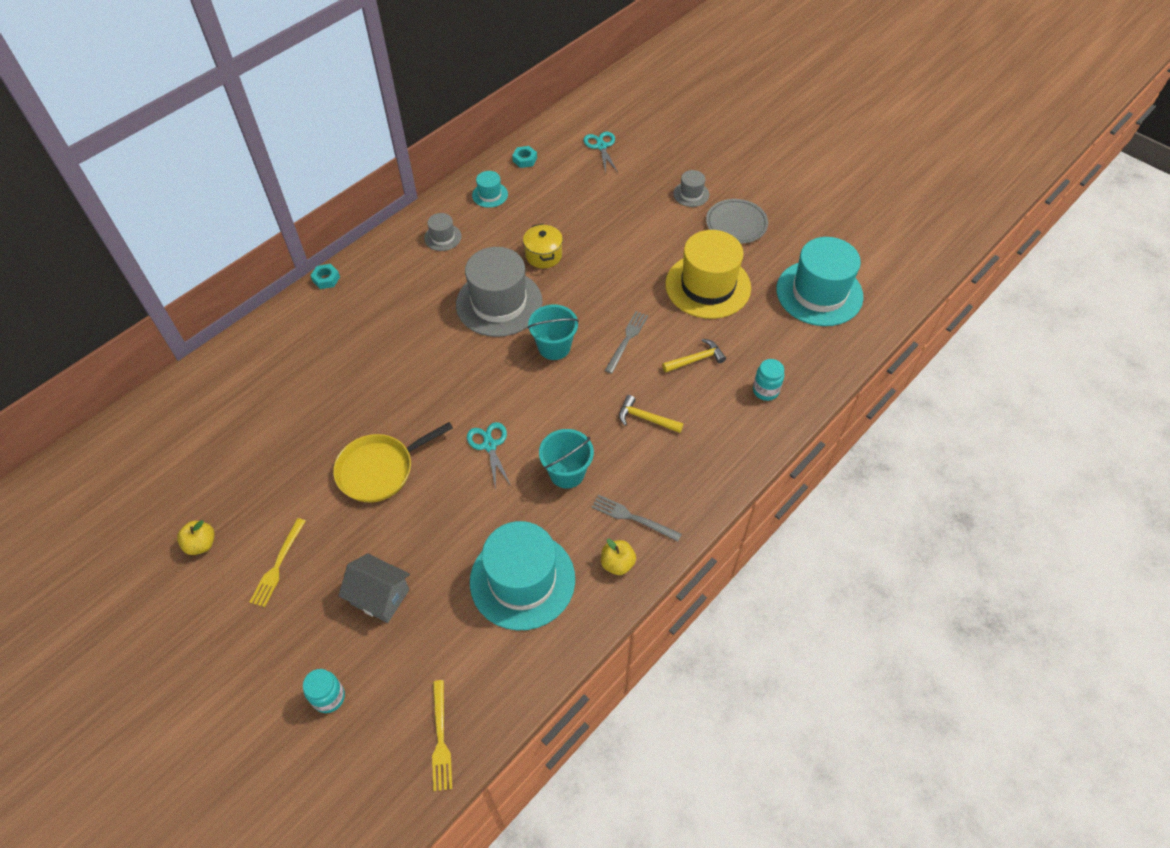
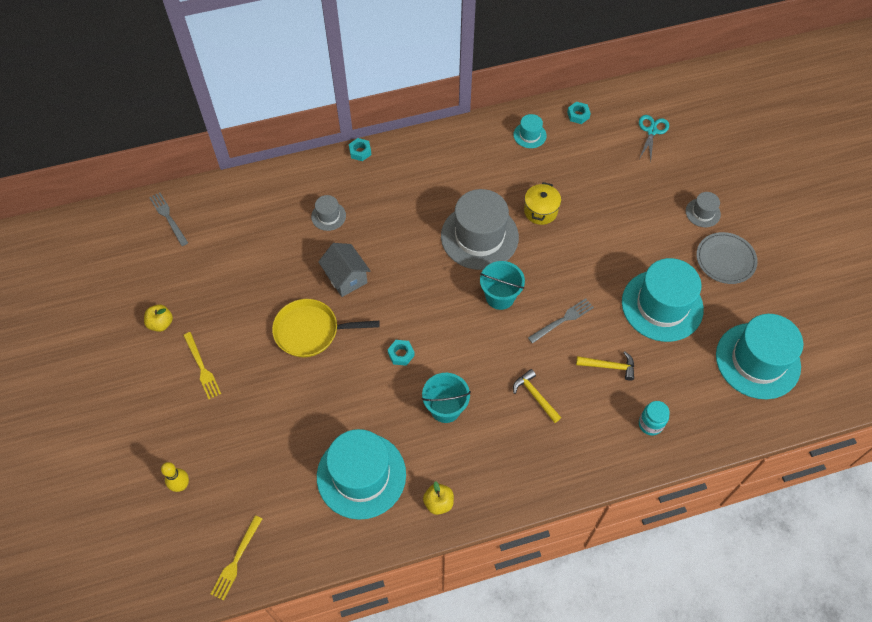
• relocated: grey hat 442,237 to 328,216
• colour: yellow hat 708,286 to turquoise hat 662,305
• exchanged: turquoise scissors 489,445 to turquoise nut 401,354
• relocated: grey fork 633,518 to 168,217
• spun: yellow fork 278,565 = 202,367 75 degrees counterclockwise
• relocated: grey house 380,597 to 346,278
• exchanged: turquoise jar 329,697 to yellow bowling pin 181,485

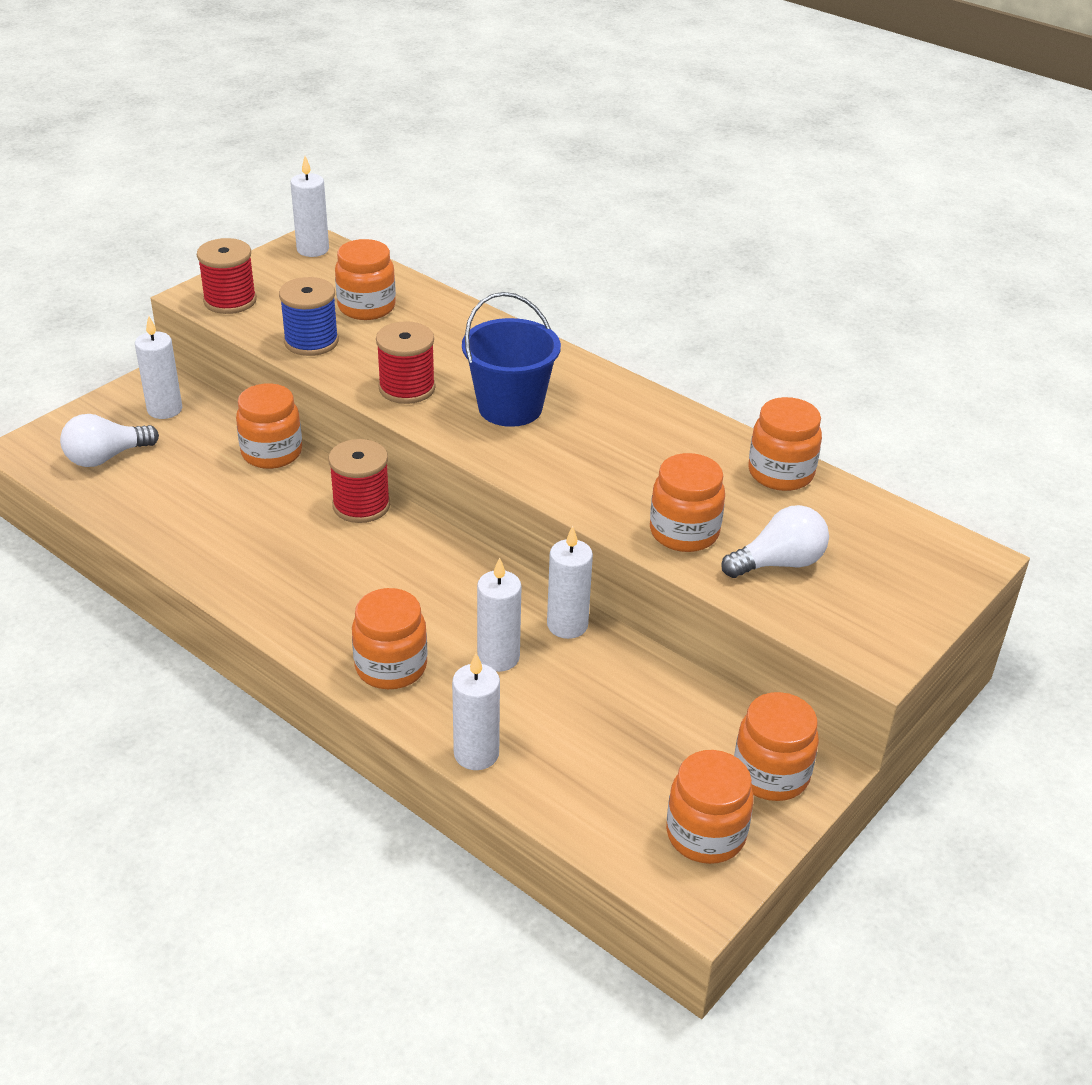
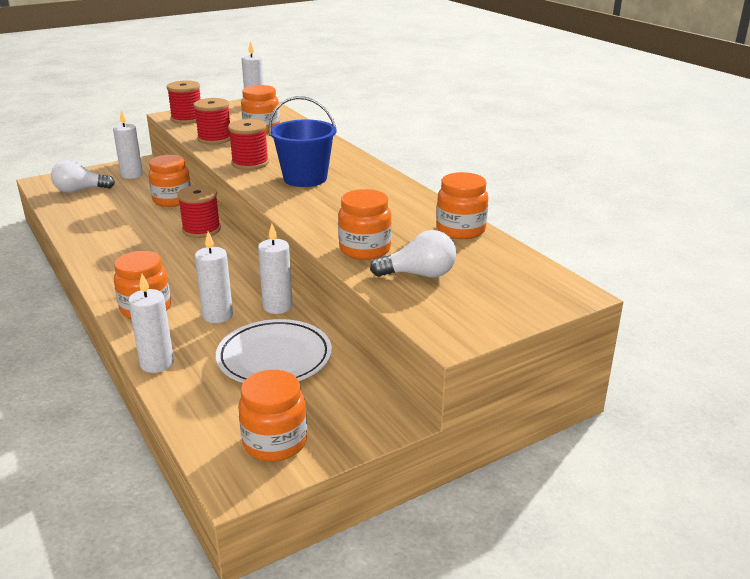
• colour: blue spool 311,341 to red spool 215,139
• missing: orange jar 771,774
• appeared: white plate 274,358

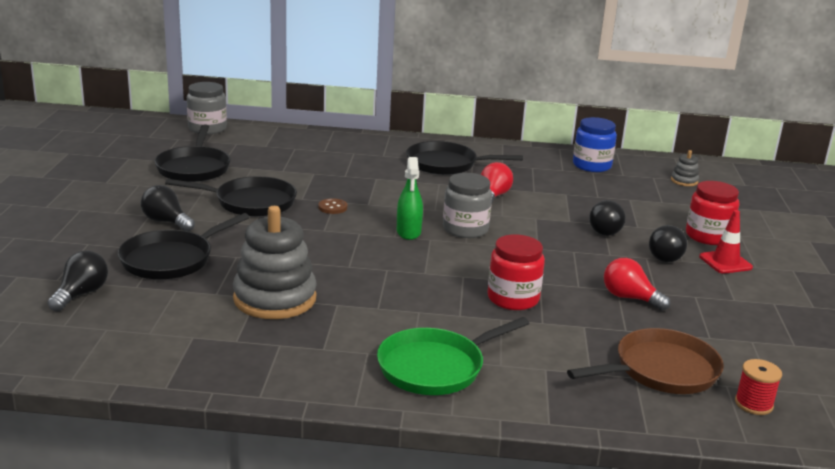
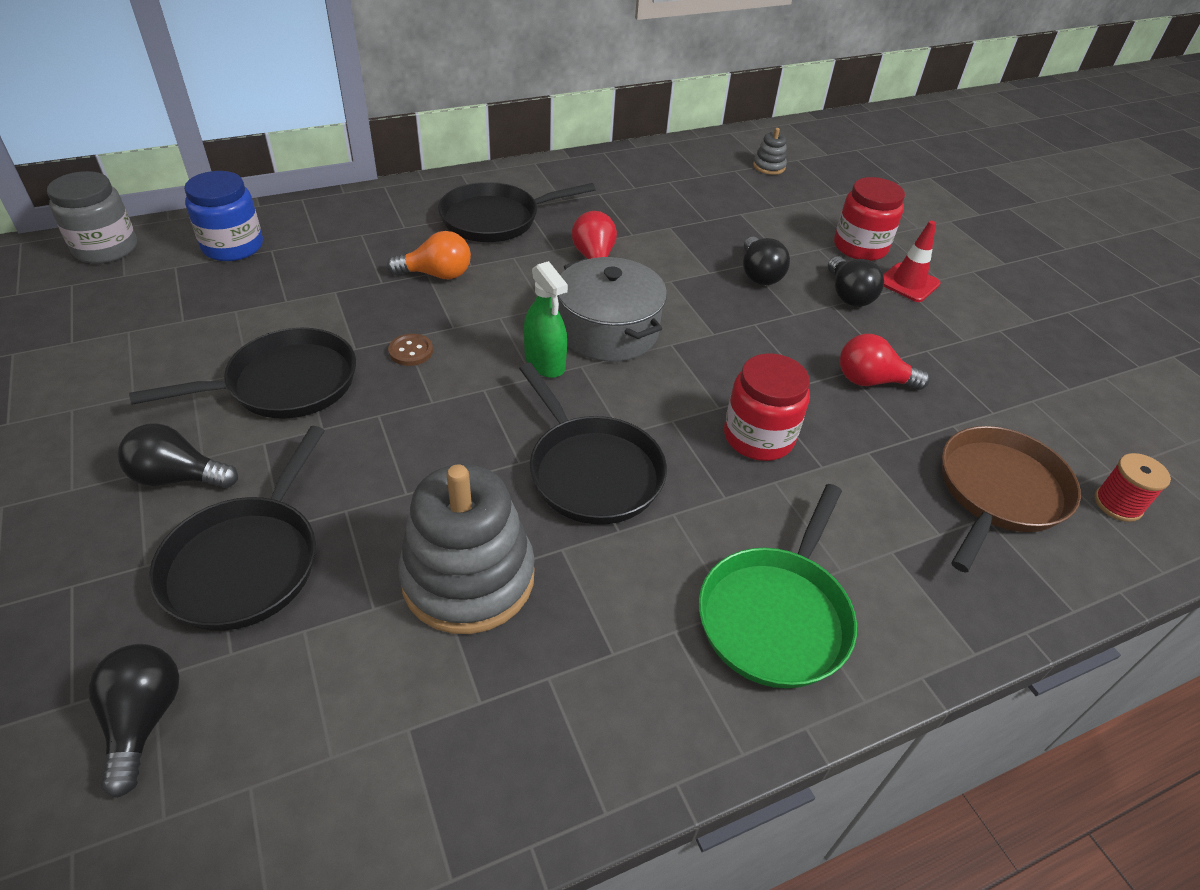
• relocated: blue jar 592,165 to 233,246
• relocated: black pan 194,168 to 592,471
• exchanged: grey jar 465,229 to grey pot 608,331
• appeared: orange light bulb 437,274

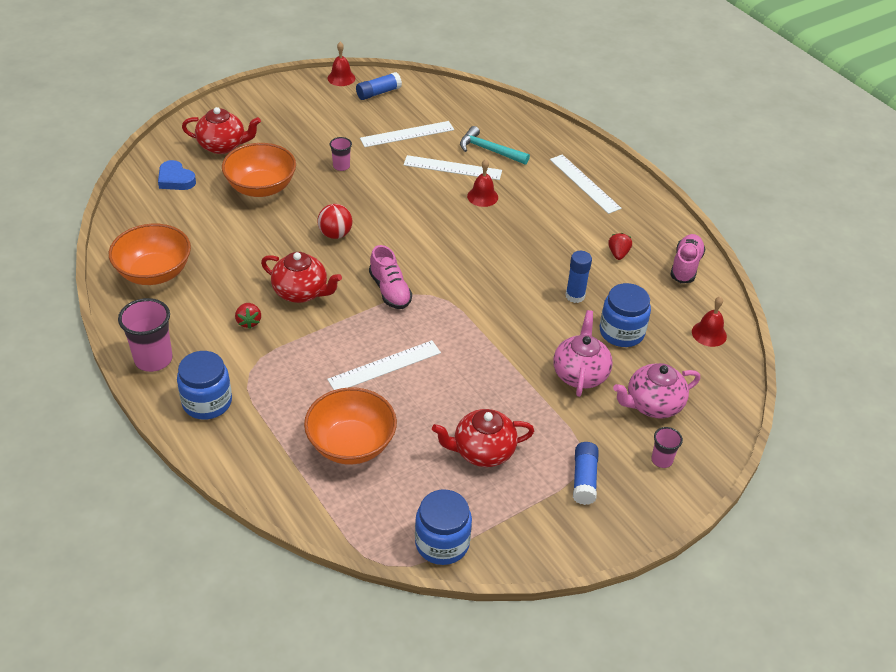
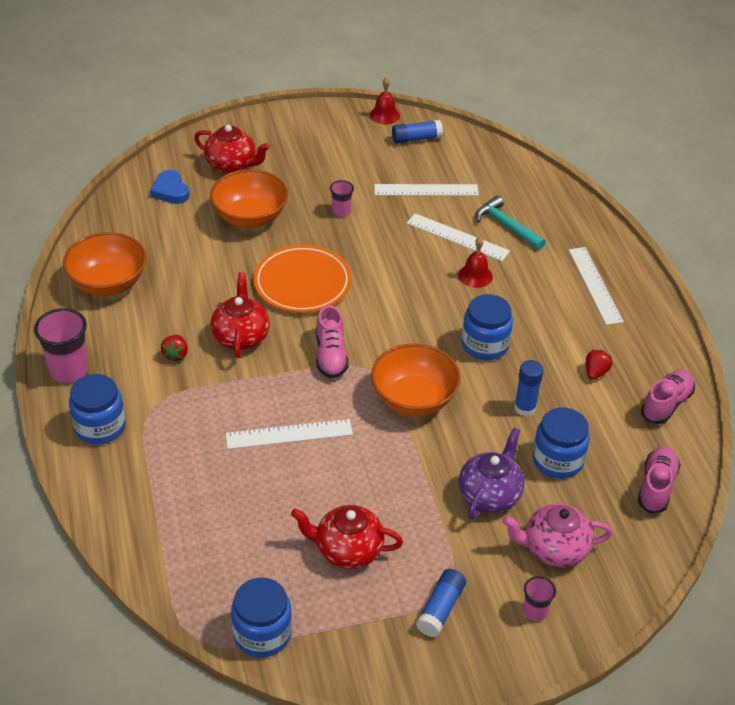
• exchanged: red ball 335,234 to orange plate 302,283
• spun: red teapot 301,292 = 241,336 135 degrees counterclockwise
• exchanged: red bell 709,334 to pink shoe 656,486
• colour: pink teapot 580,374 to purple teapot 490,494
• relocated: orange bowl 351,444 to 414,399
• appeared: blue jar 485,345

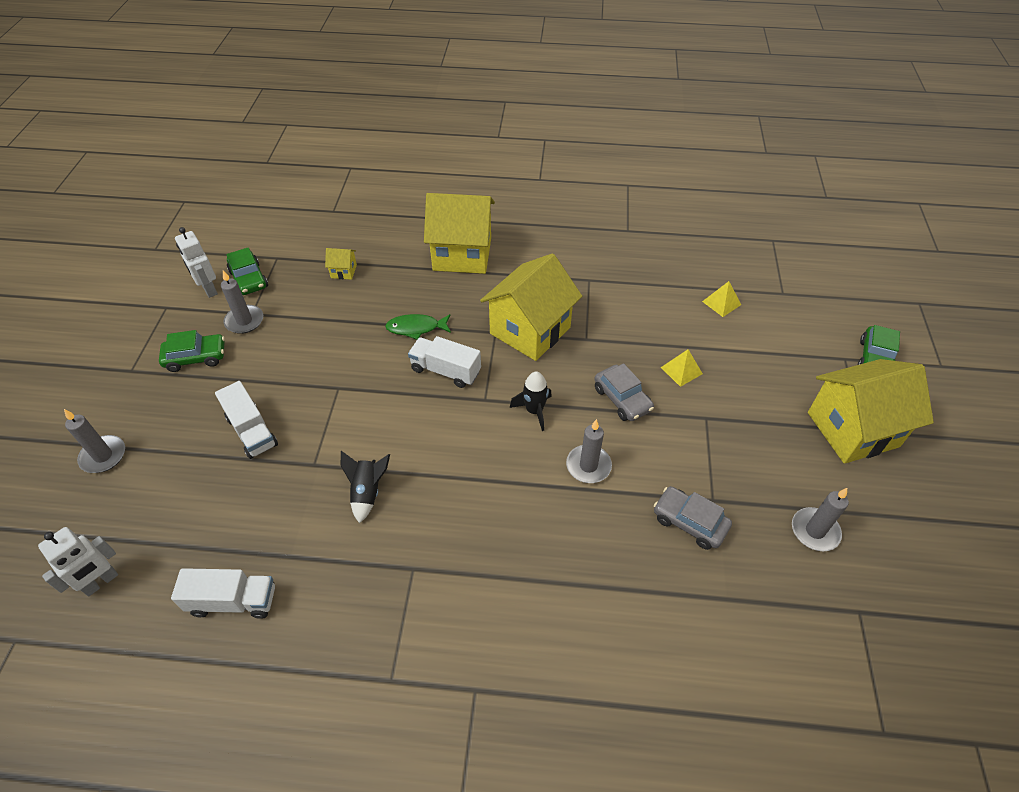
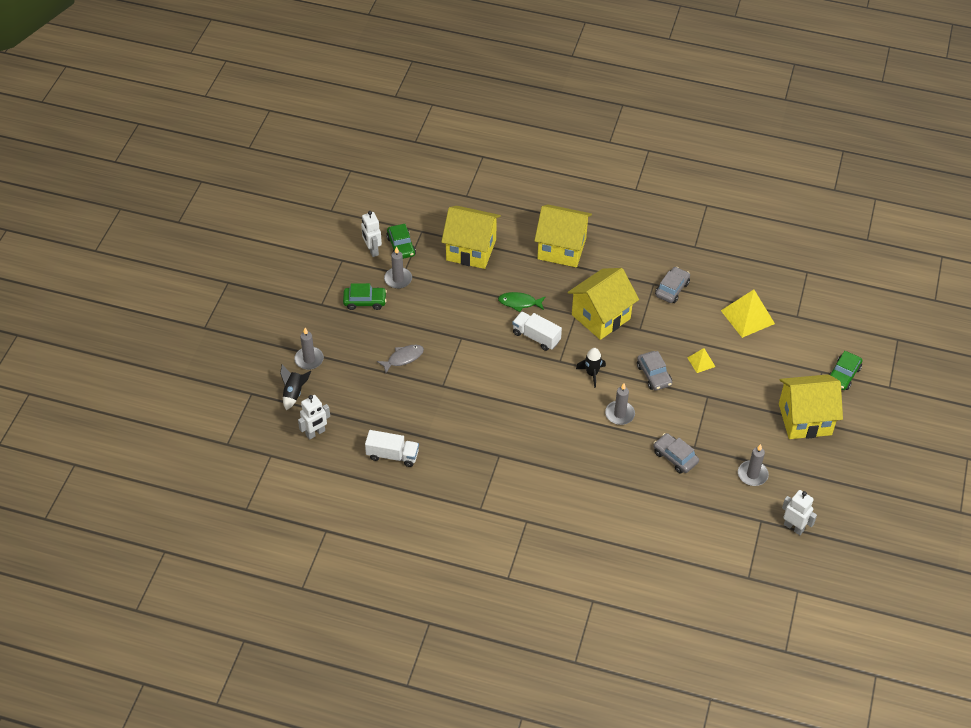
• size: yellow house 343,271 = 471,250 x2.50
• size: yellow pyramid 721,303 = 747,317 x1.90
• exchanged: white truck 252,431 to grey fish 403,358
• relocated: black rocket 367,492 to 294,393
• appeared: grey car 672,289
• appeared: white robot 793,527

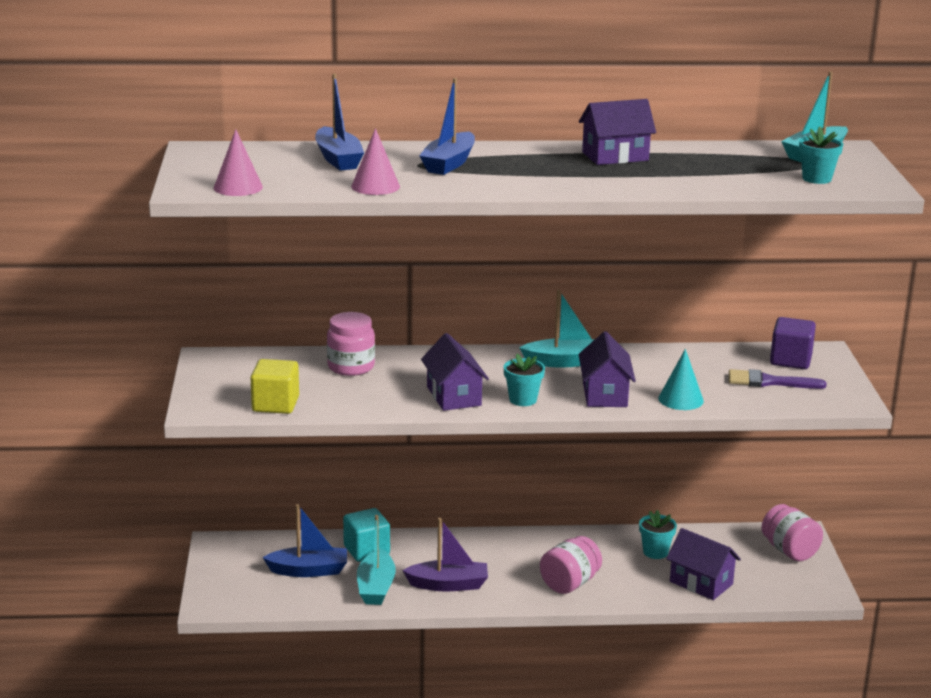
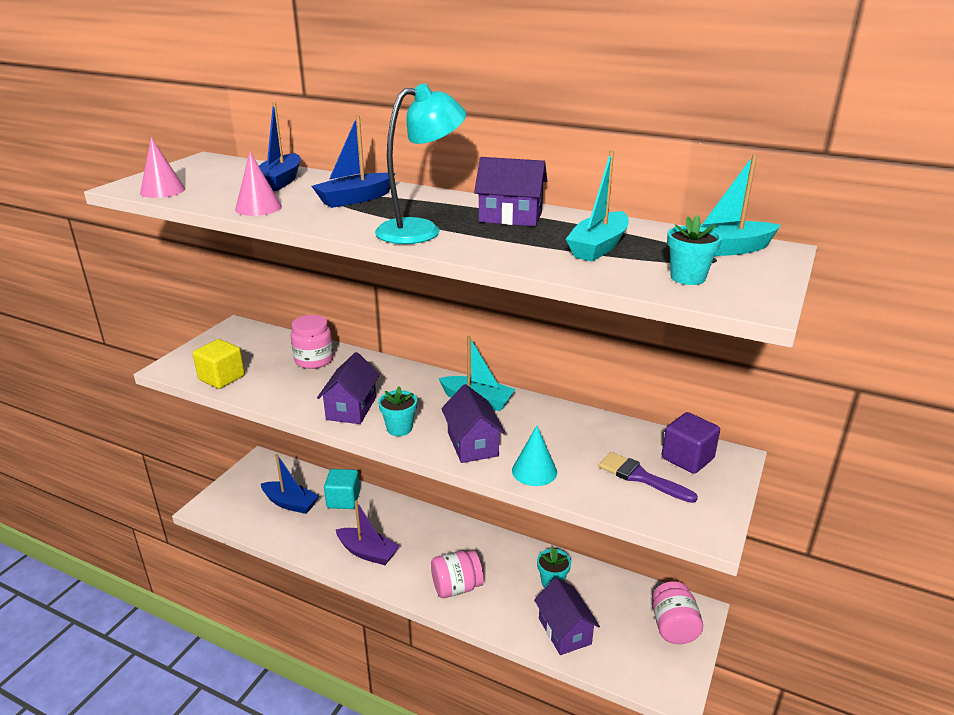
• spun: purple house 604,394 = 472,444 45 degrees counterclockwise
• relocated: turquoise boat 376,587 to 598,247
• appeared: turquoise lamp 421,230

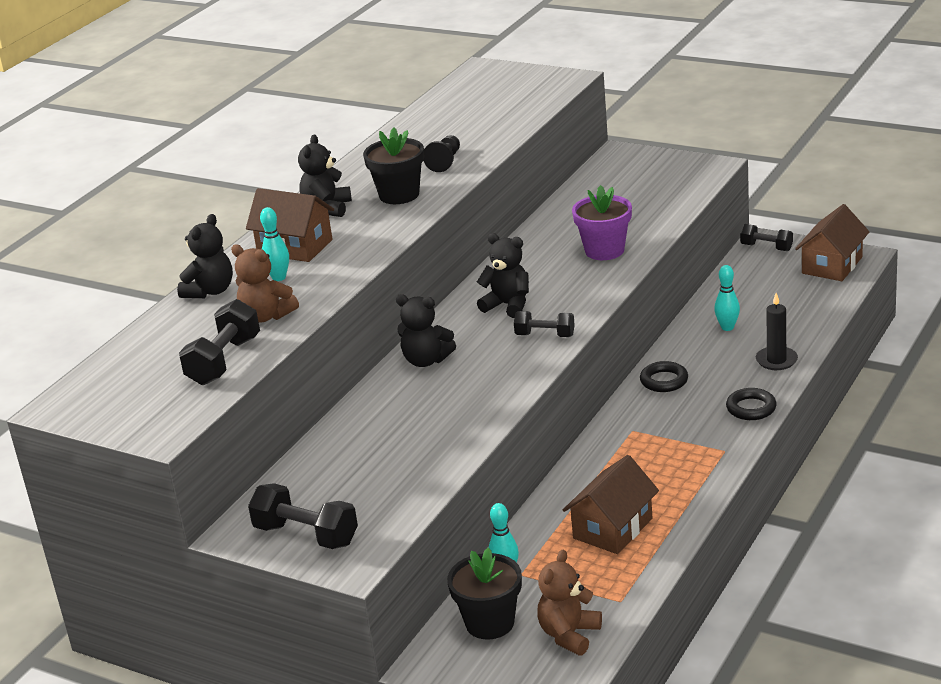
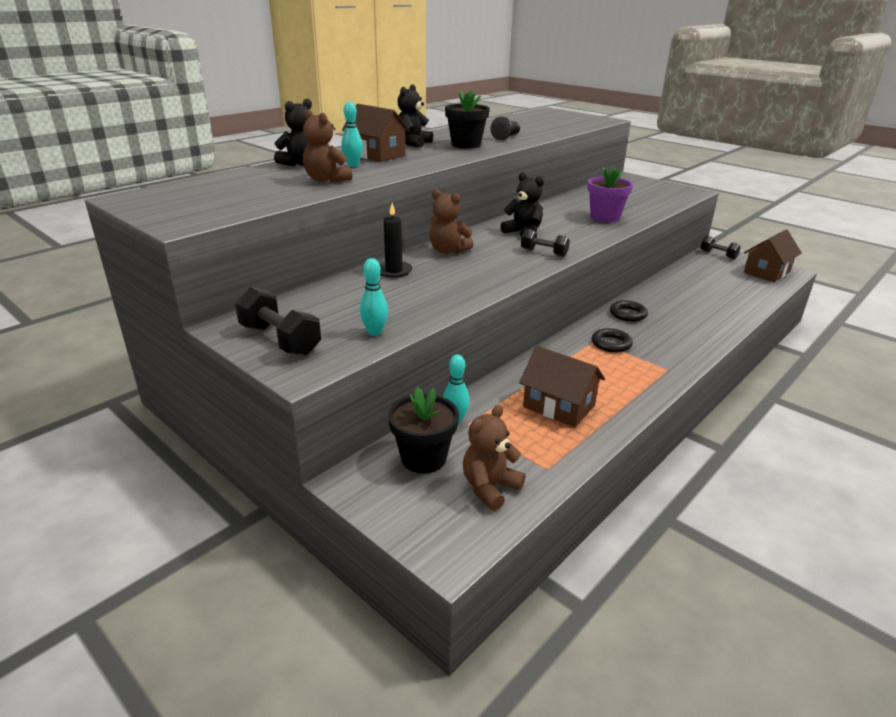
• relocated: turquoise bowling pin 727,327 to 374,332
• relocated: black candle 776,360 to 394,271
• colour: black teddy bear 426,360 to brown teddy bear 448,251
• missing: black dumbbell 224,361
• relocated: black ring 751,408 to 611,344
• spun: brown house 613,528 = 559,406 75 degrees clockwise

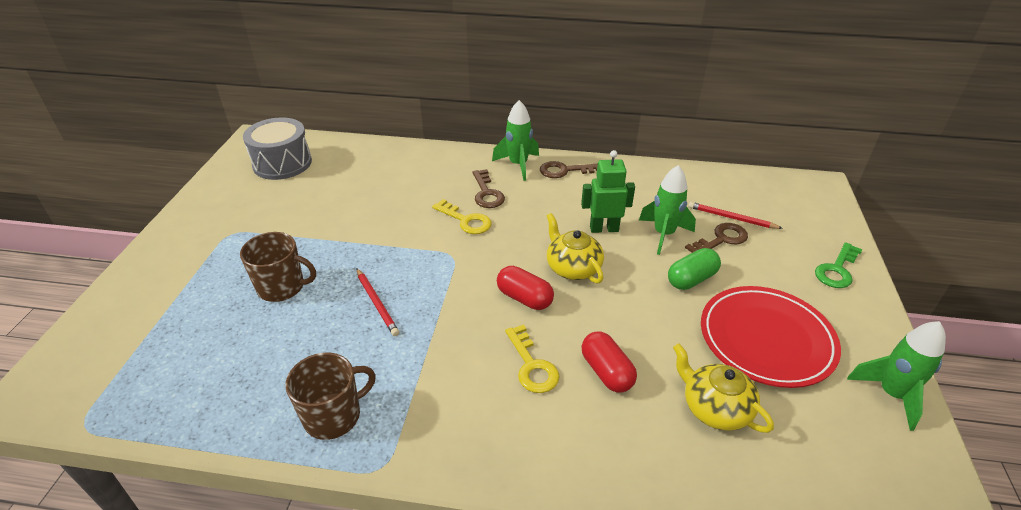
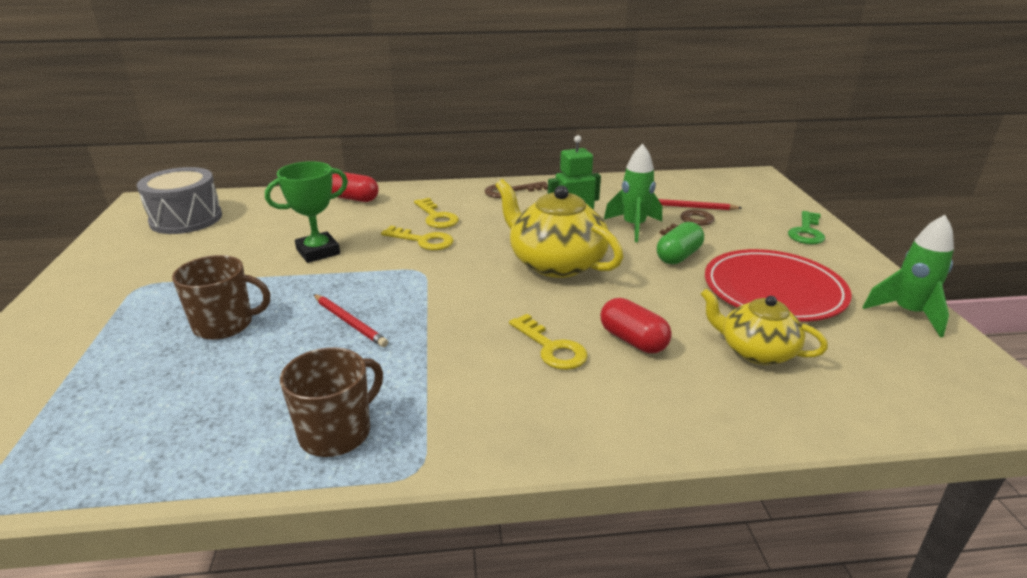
• missing: green rocket 518,165
• colour: brown key 487,193 to yellow key 436,217
• size: yellow teapot 573,268 = 556,263 x1.58
• relocated: red capsule 524,298 to 354,199
• appeared: green trophy 318,252

